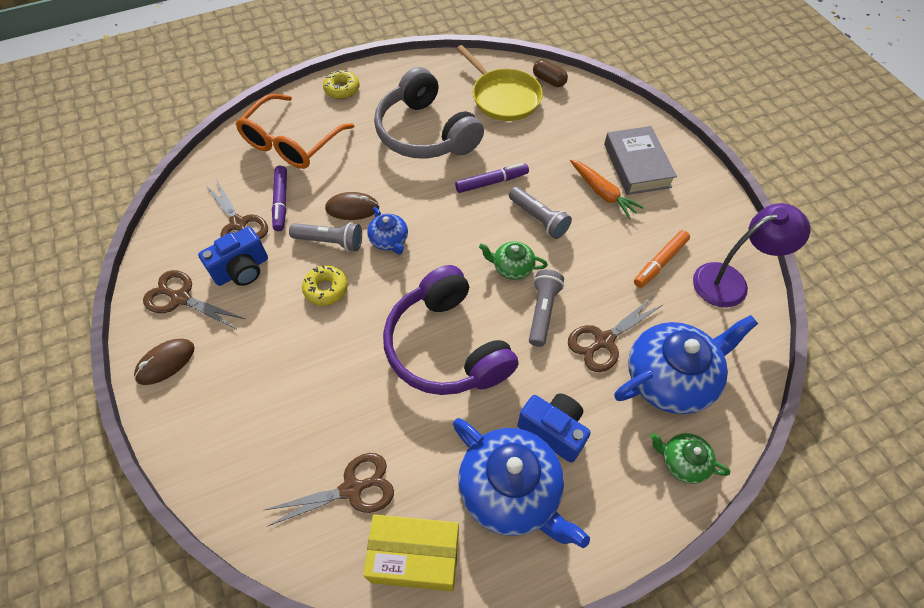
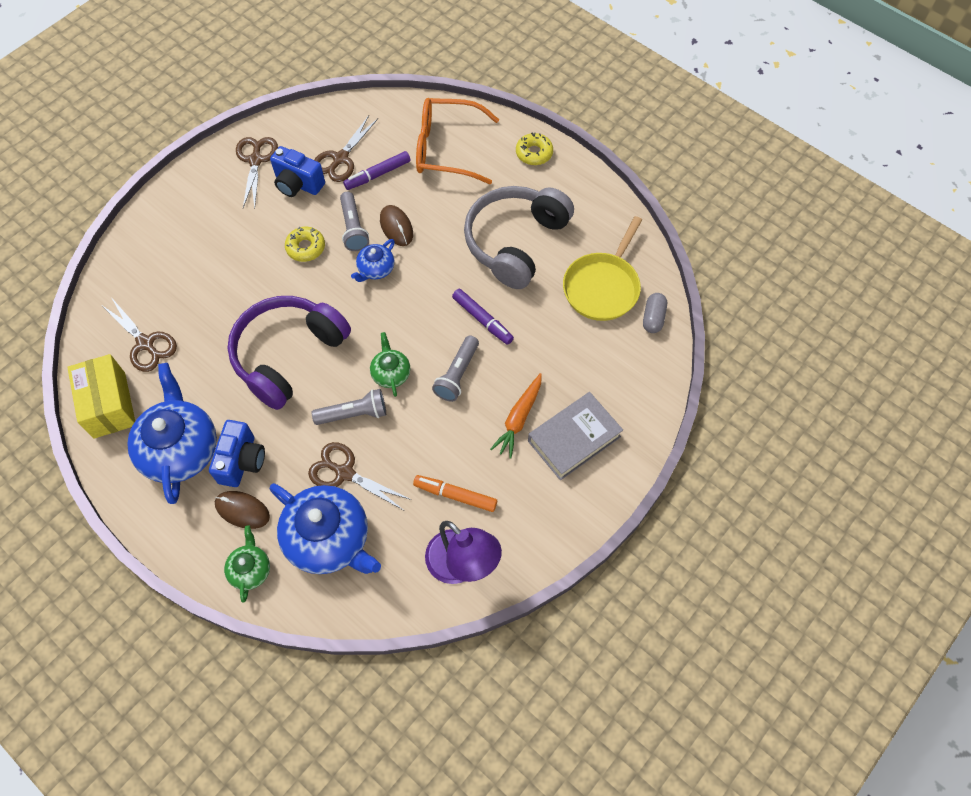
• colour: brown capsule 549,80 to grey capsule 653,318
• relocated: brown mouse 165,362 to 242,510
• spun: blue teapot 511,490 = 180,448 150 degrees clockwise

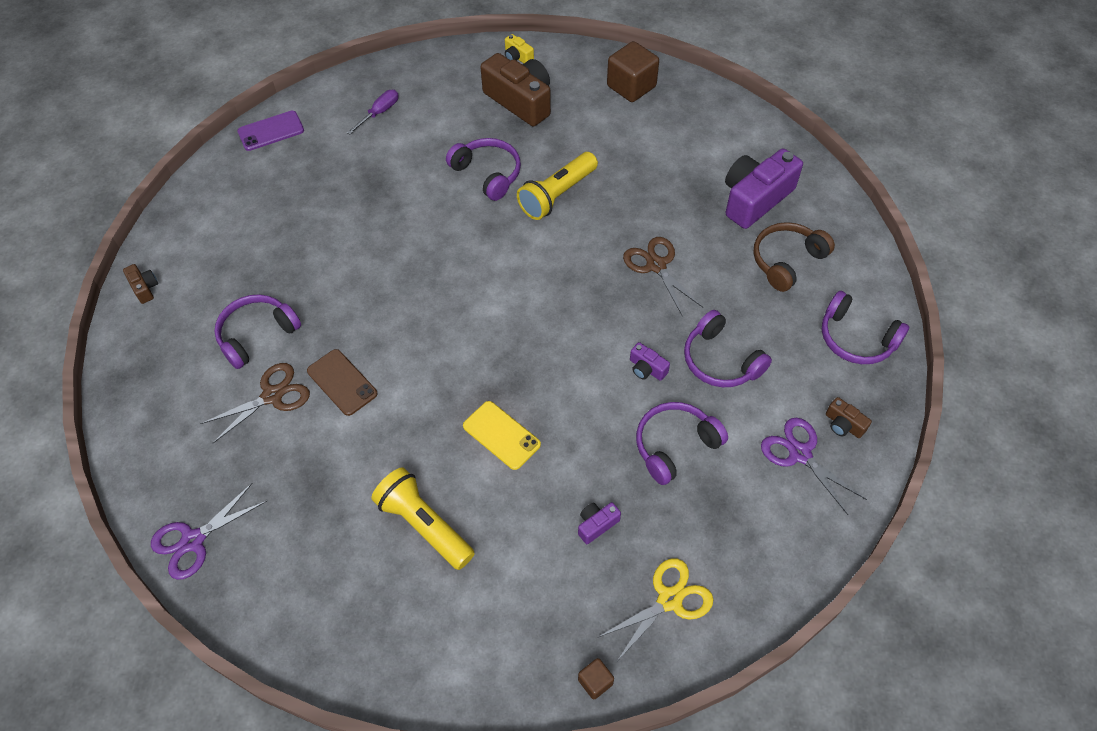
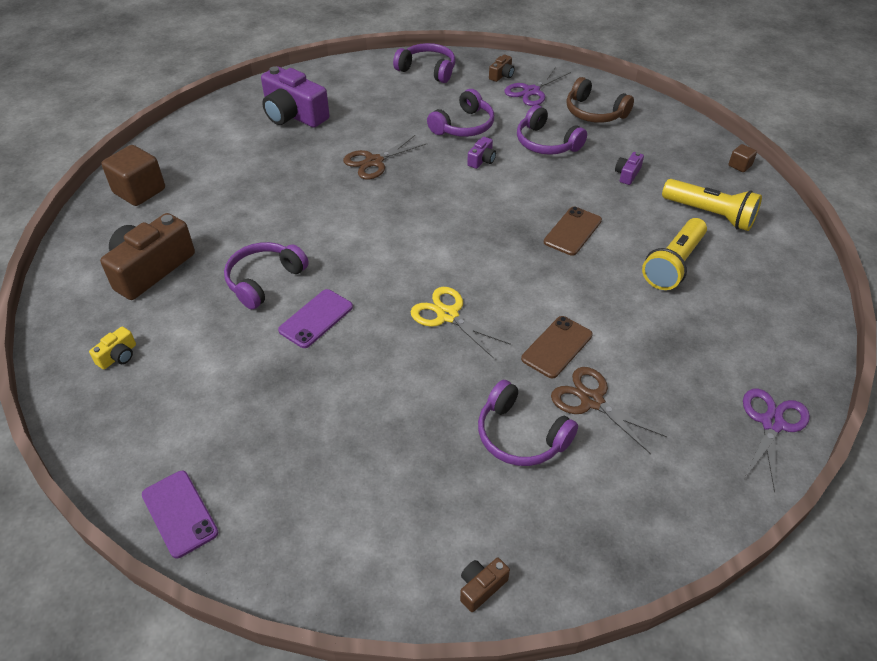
• relocated: yellow camera 517,57 to 118,356
• missing: purple screwdriver 379,113
• relocated: yellow flashlight 557,195 to 710,214
• relocated: brown headphones 787,261 to 594,112
• spun: purple headphones 856,338 = 427,70 90 degrees counterclockwise
• colour: yellow phone 501,435 to brown phone 572,231
• spun: purple scissors 193,541 = 772,423 105 degrees counterclockwise
• spun: purple camera 596,525 = 627,174 75 degrees clockwise
• relocated: yellow scissors 670,599 to 447,315
• appeared: purple phone 316,318

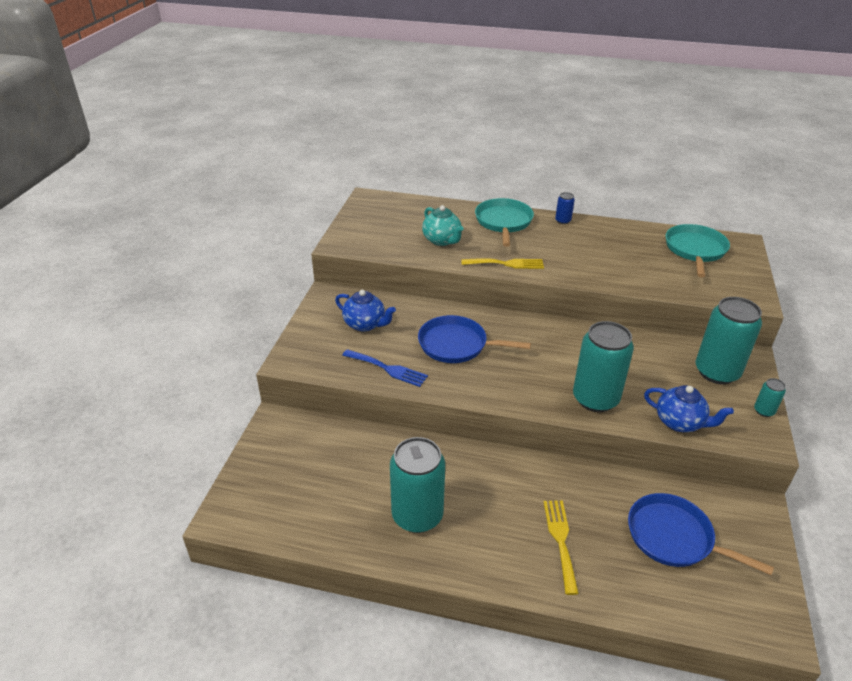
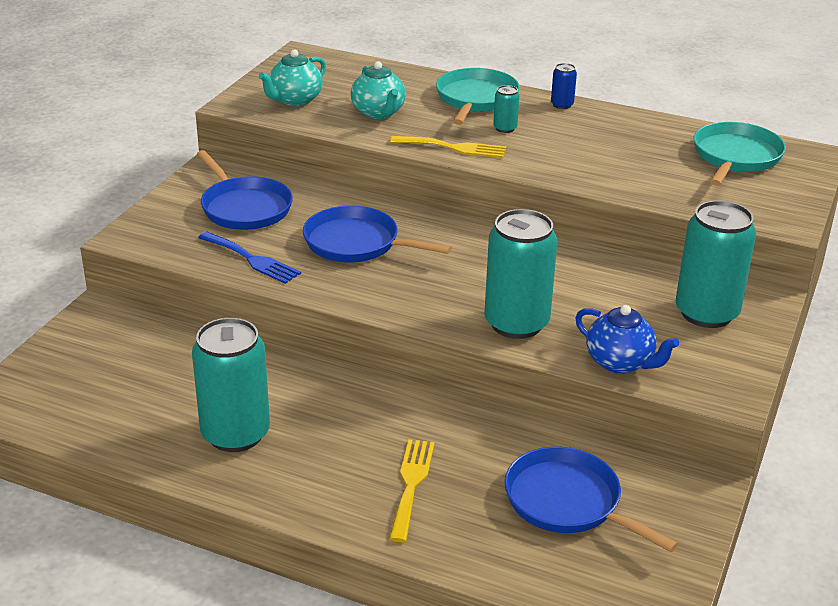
• exchanged: blue teapot 365,324 to blue pan 244,208
• relocated: turquoise can 764,411 to 505,128
• appeared: turquoise teapot 295,100

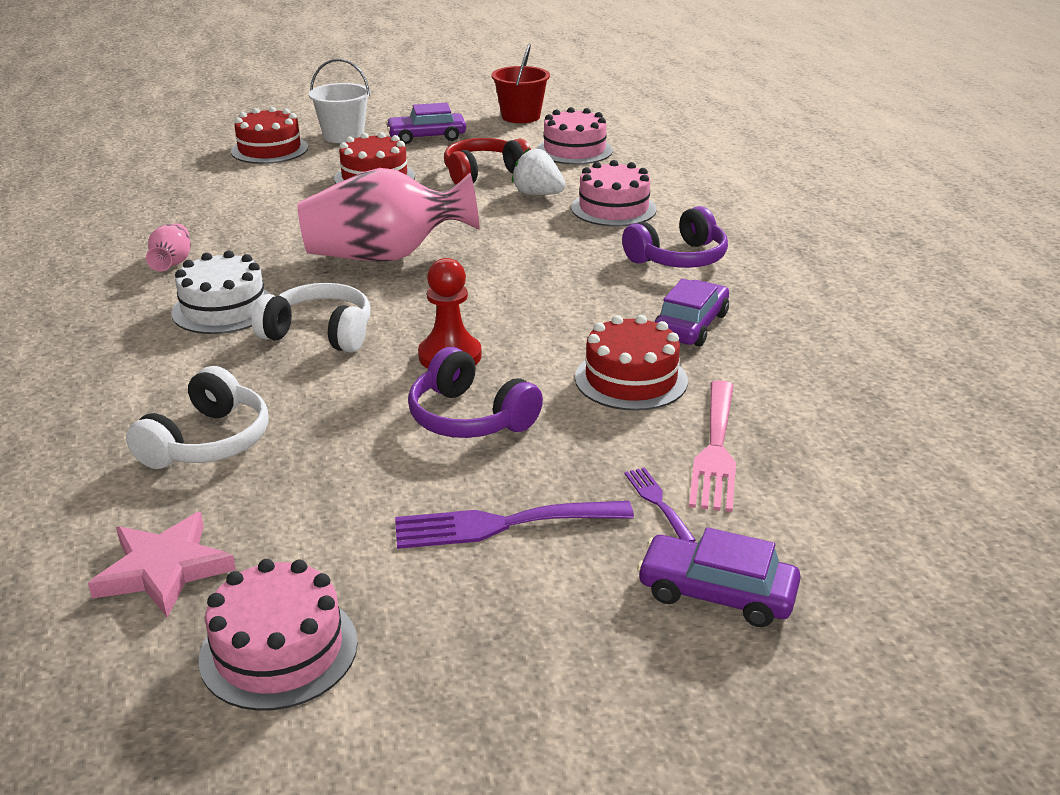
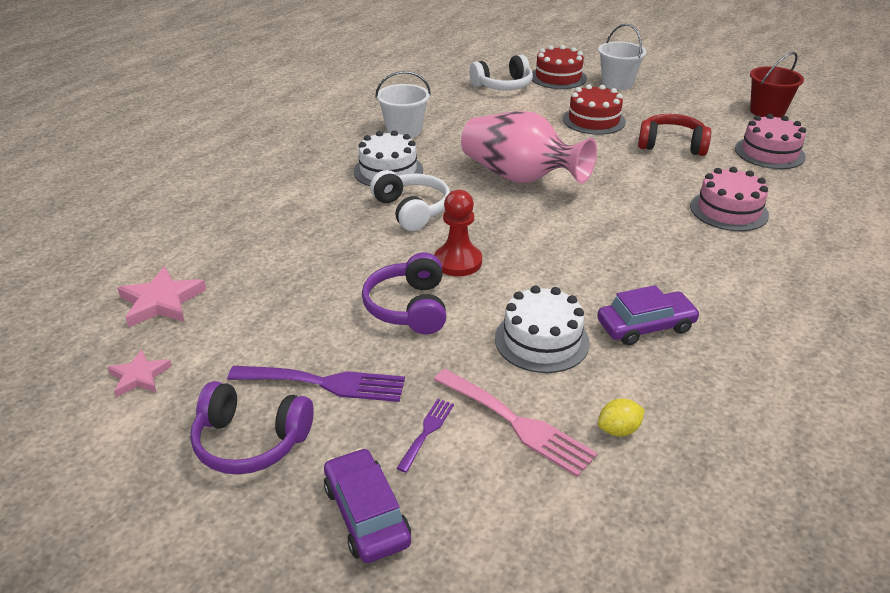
• missing: purple car 426,137
• missing: white strawberry 537,194
• relocated: purple headphones 678,258 to 250,441
• exchanged: pink vase 172,263 to white bucket 404,131
• colour: red cake 631,379 to white cake 541,340
• relocated: white headphones 208,442 to 503,86
• spun: pink fork 715,450 = 517,424 105 degrees counterclockwise
• spun: purple fork 501,524 = 325,383 150 degrees clockwise
• exchanged: pink cake 279,650 to pink star 139,376
• appeared: yellow lemon 618,430

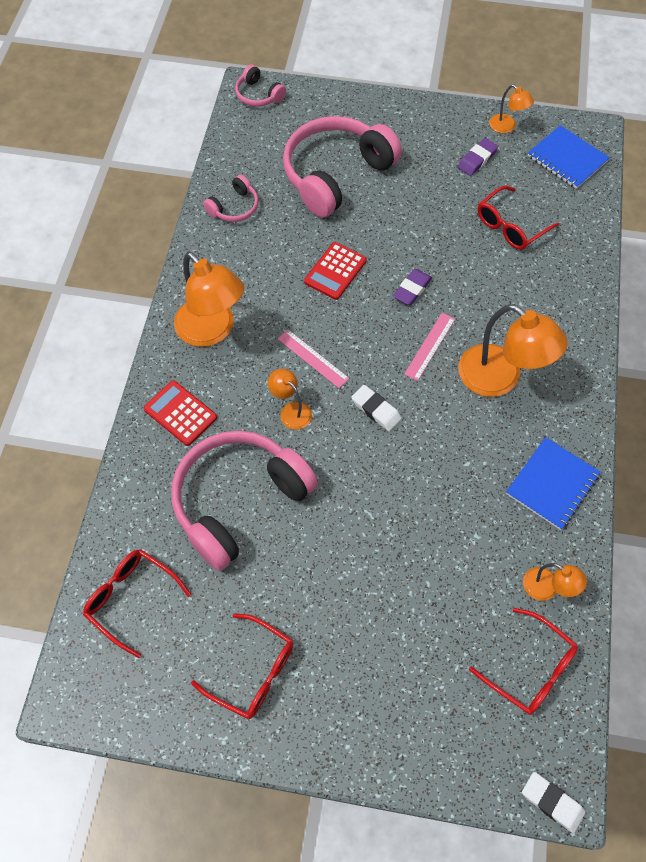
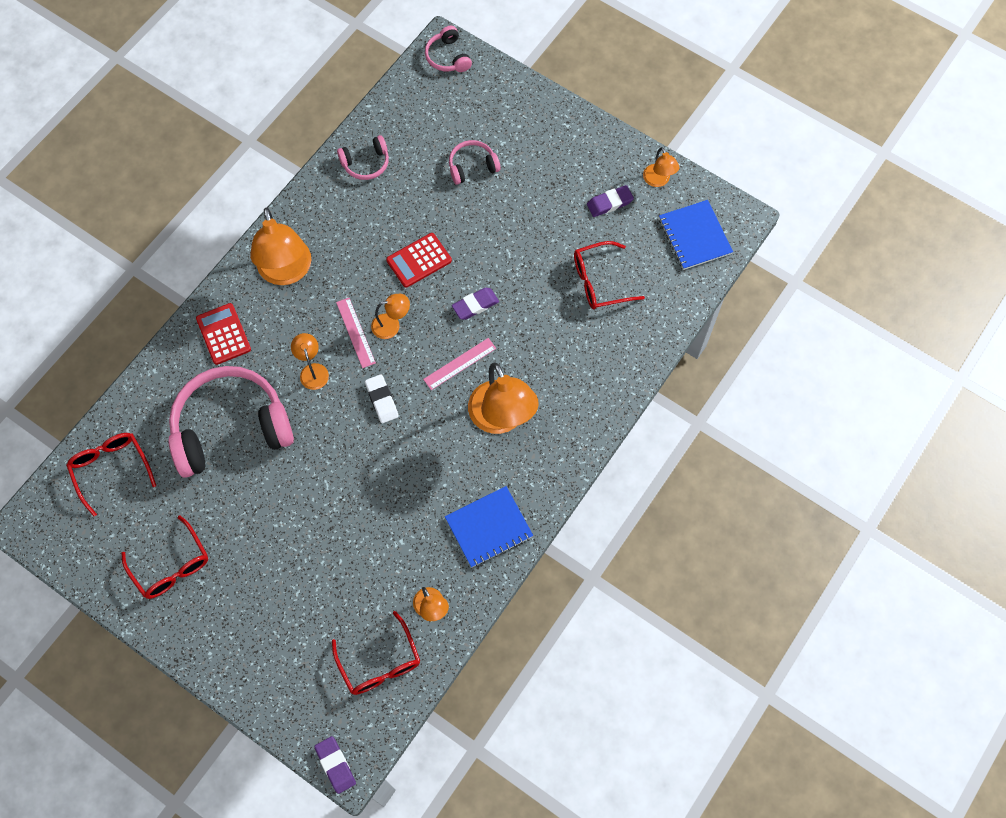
• size: pink headphones 335,174 = 472,166 x0.46
• colour: white eraser 552,802 to purple eraser 335,765
• appeared: orange lamp 391,325

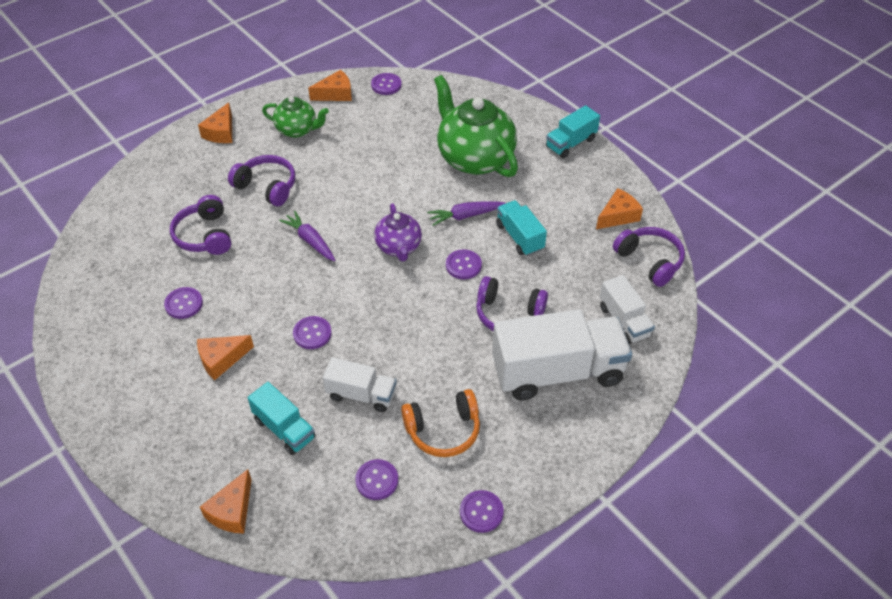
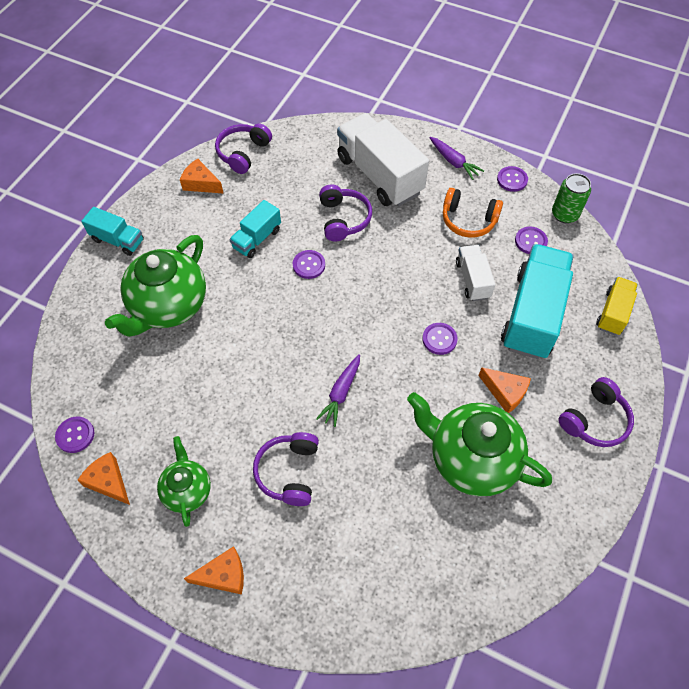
• relocated: purple headphones 204,235 to 594,420
• relocated: purple carrot 465,216 to 453,162
• missing: purple teapot 399,247
• missing: white truck 624,321
• exchanged: purple button 184,304 to green teapot 471,459
• size: turquoise truck 284,429 = 532,314 x1.92
• spun: orange headphones 443,430 = 468,220 150 degrees clockwise
• exchanged: orange cheese 232,511 to yellow truck 613,313
• appeared: green can 564,214

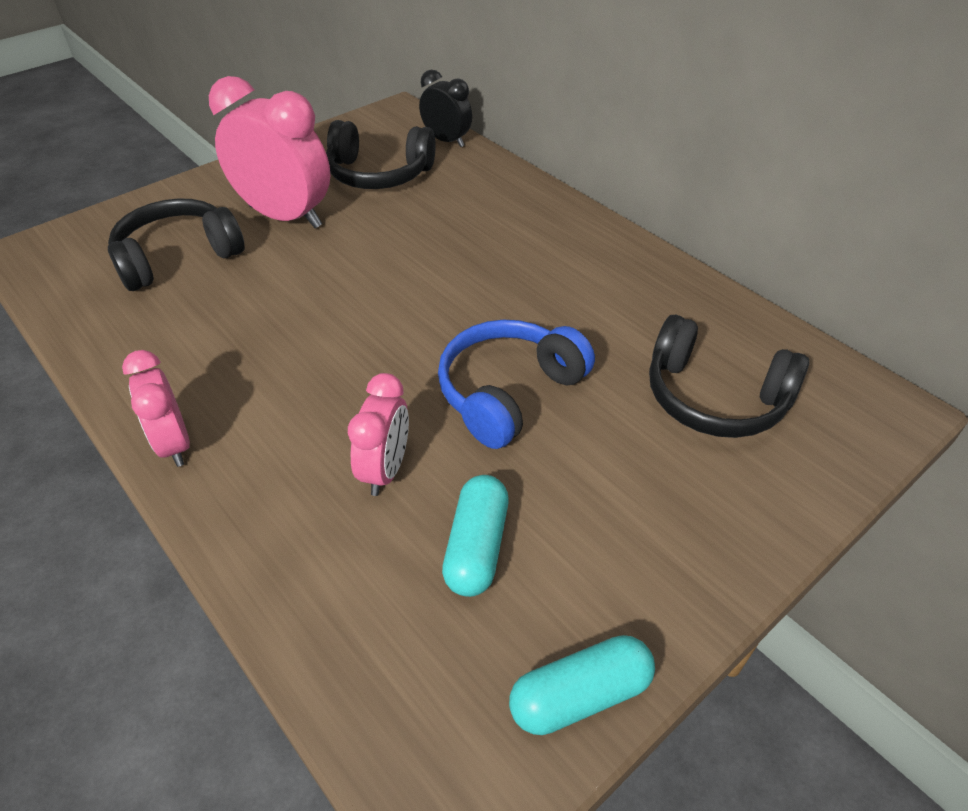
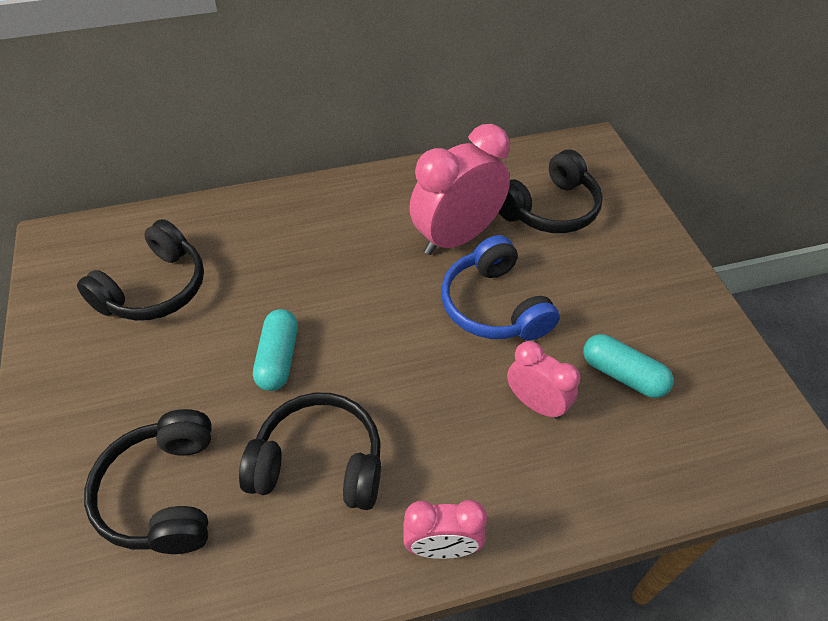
• missing: black clock 446,141
• relocated: pink clock 285,217 to 456,237
• relocated: turquoise capsule 580,695 to 278,358
• appeared: black headphones 319,463

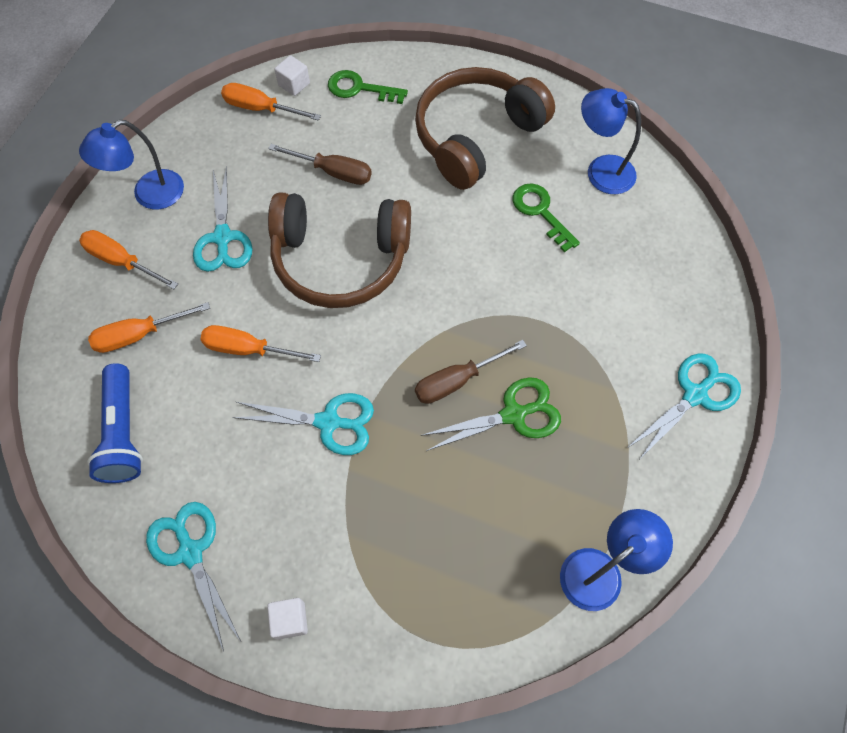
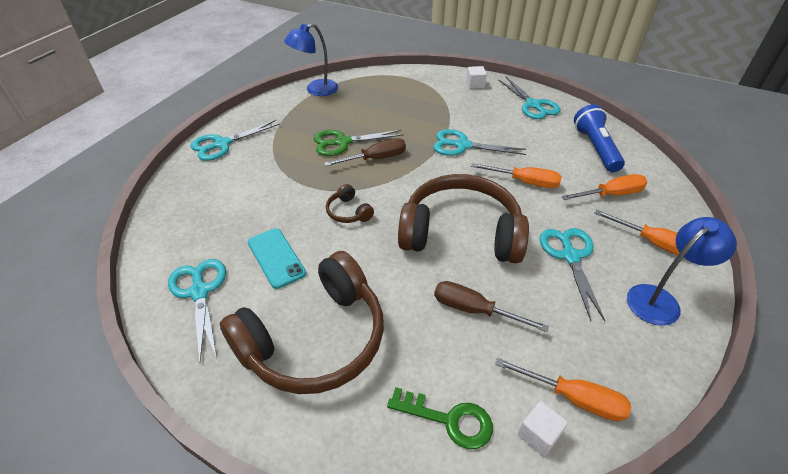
• exchanged: blue lamp 601,170 to turquoise scissors 200,292
• exchanged: green key 541,212 to turquoise phone 276,258
• appeared: brown headphones 348,212

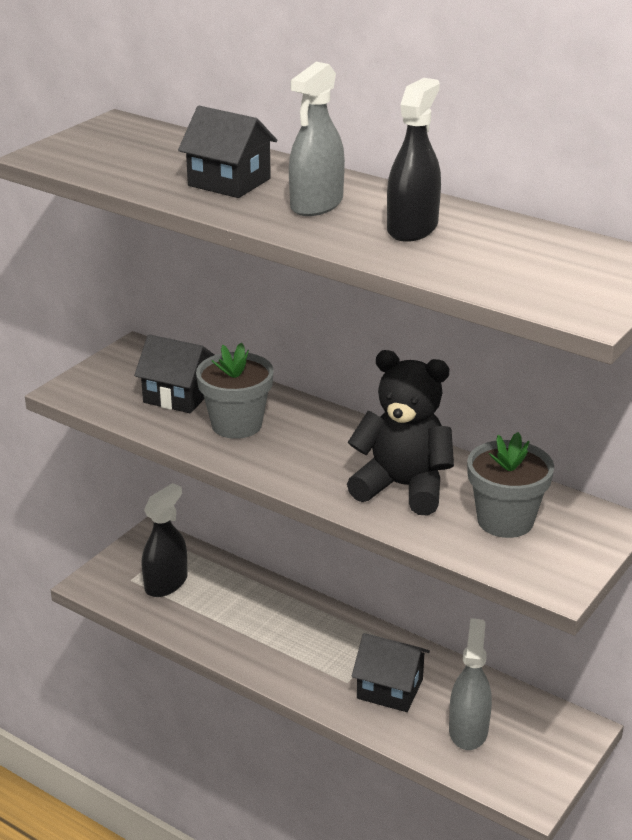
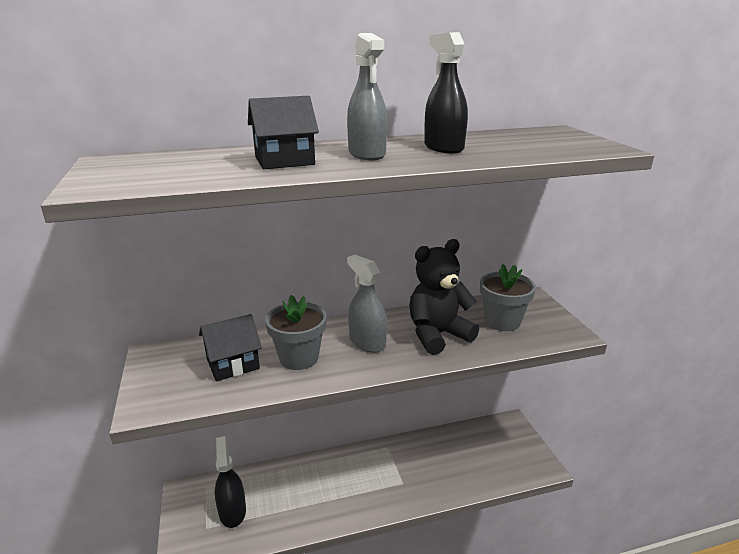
• relocated: grey spray bottle 468,730 to 367,342
• missing: black house 389,689

